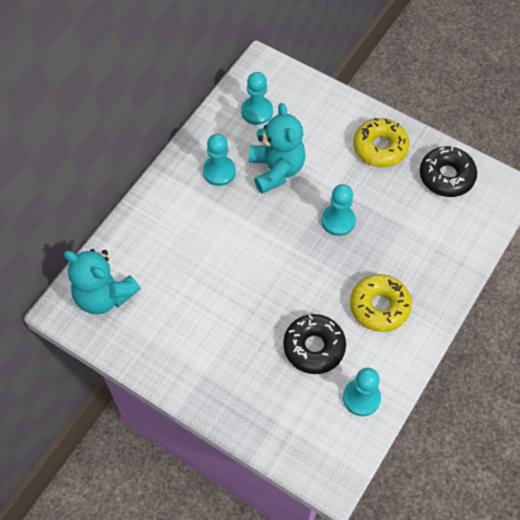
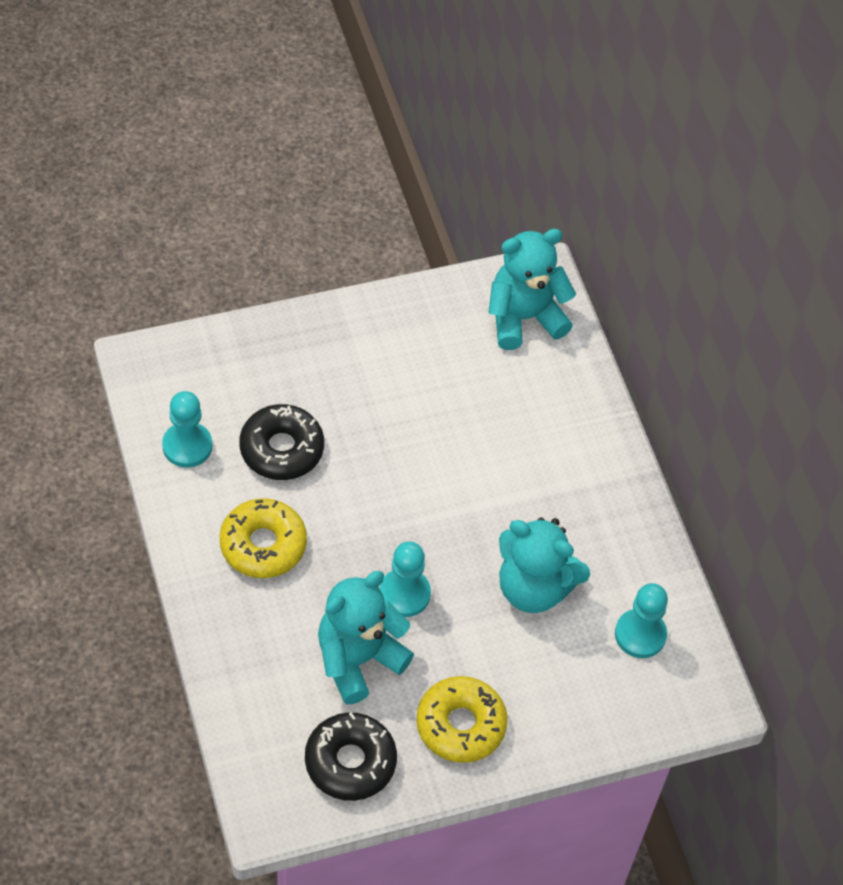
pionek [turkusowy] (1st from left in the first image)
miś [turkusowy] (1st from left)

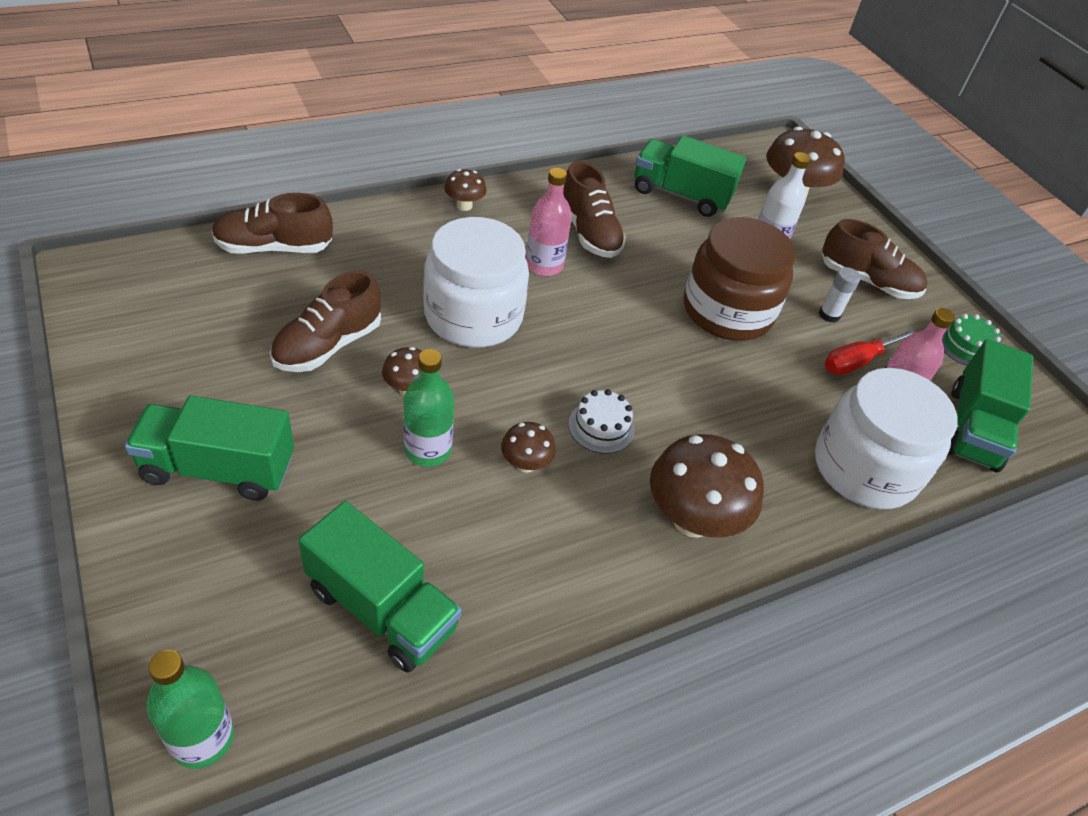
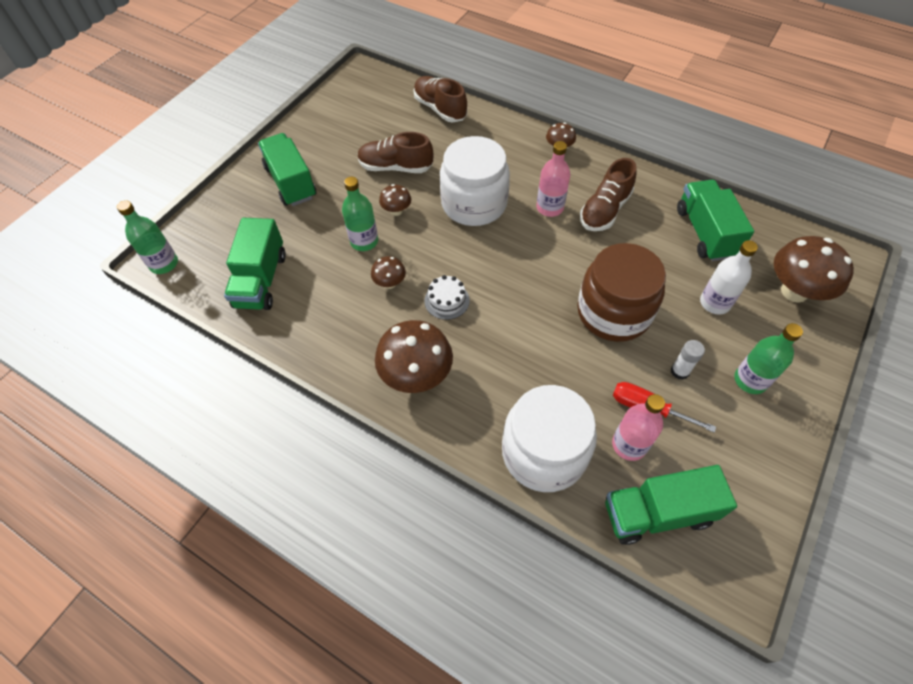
tort [zielony]
butelka [zielony] (3rd from left)

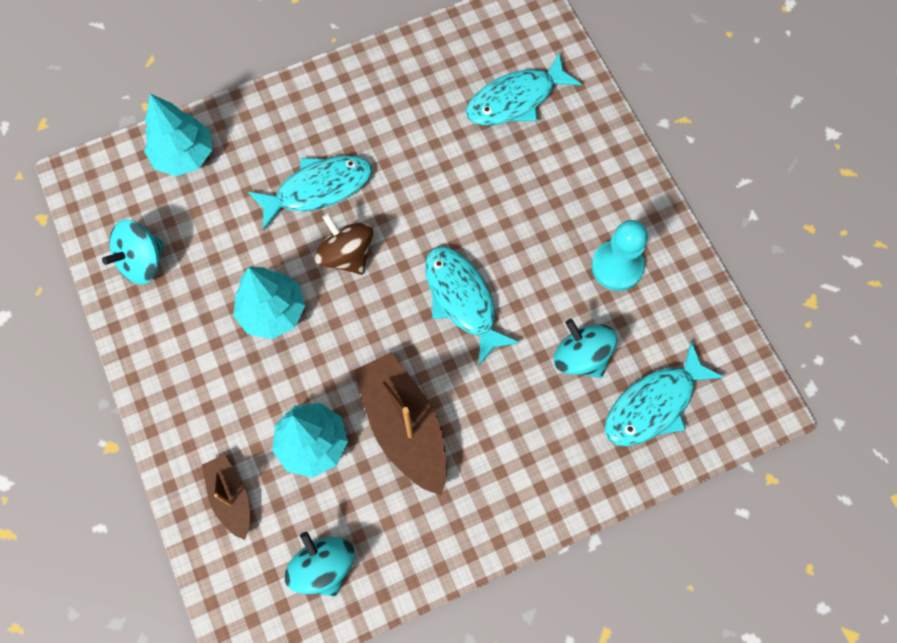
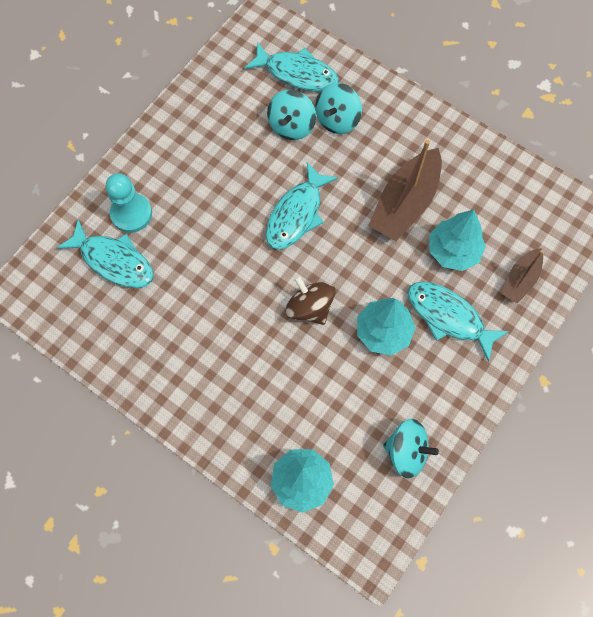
ryba [turkusowy] (4th from left)
bączek [turkusowy] (2nd from left)
pionek [turkusowy]
bączek [brązowy]

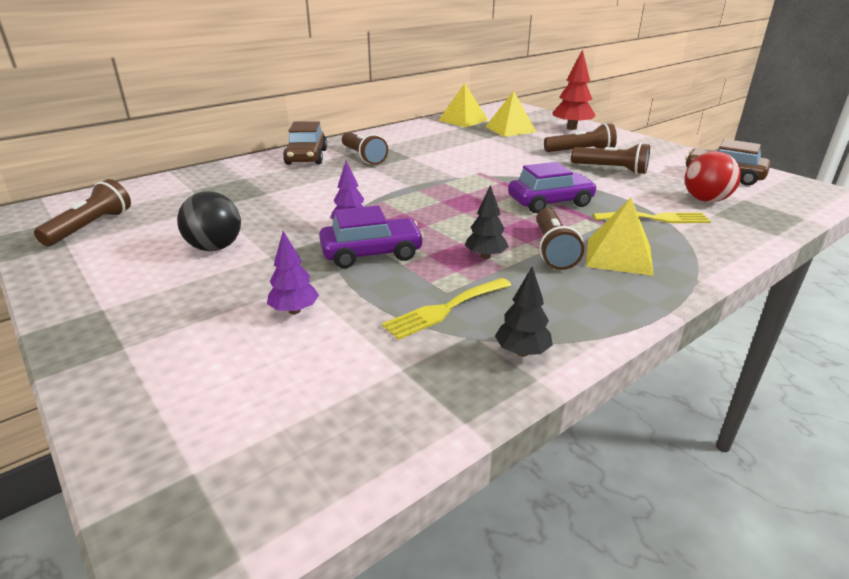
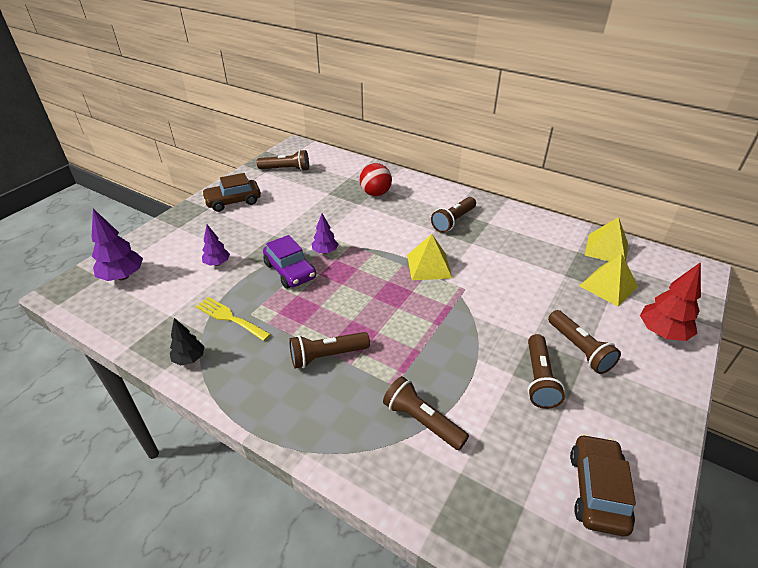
piłka [czarny]
drzewko [czarny] (1st from left in the first image)
samochód [fioletowy] (2nd from left in the first image)
drzewko [fioletowy] (1st from left)
samochód [brązowy] (1st from left)
piramida [żółty] (1st from left)
piłka [czerwony]
latarka [brązowy] (3rd from left)

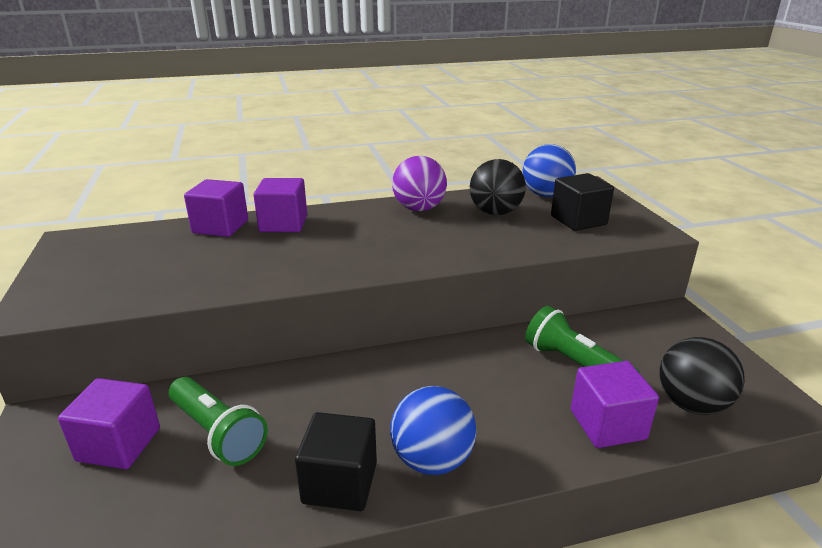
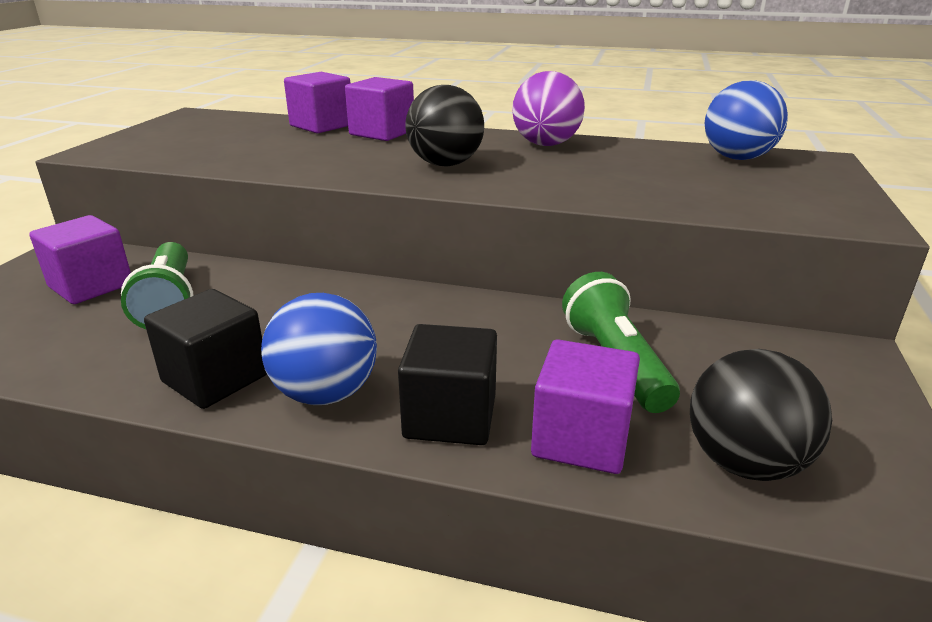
piłka [czarny] (1st from left)
sześcian [czarny] (2nd from left)

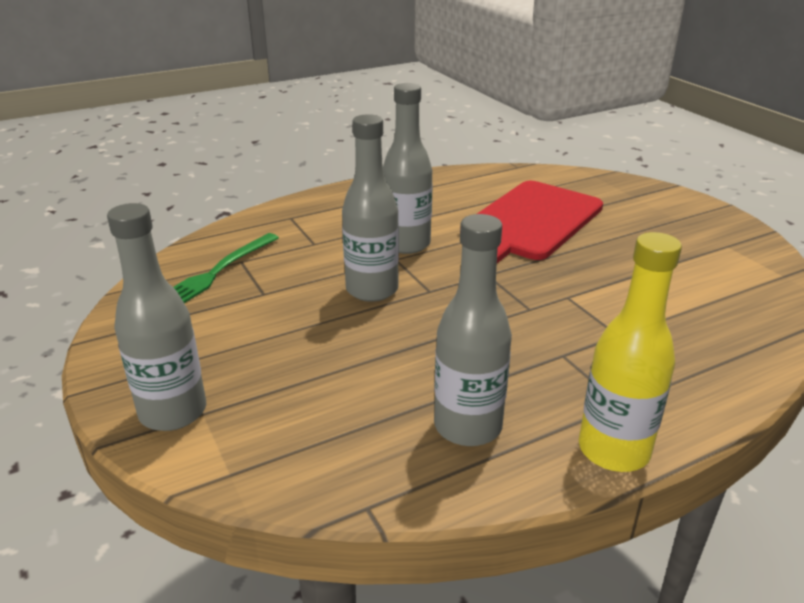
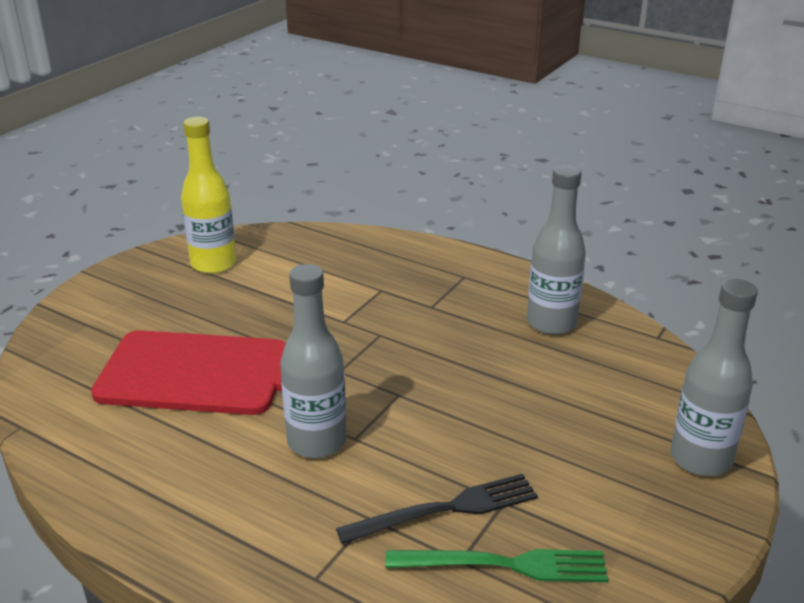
butelka [szary] (2nd from left in the first image)
widelec [czarny]
butelka [żółty]

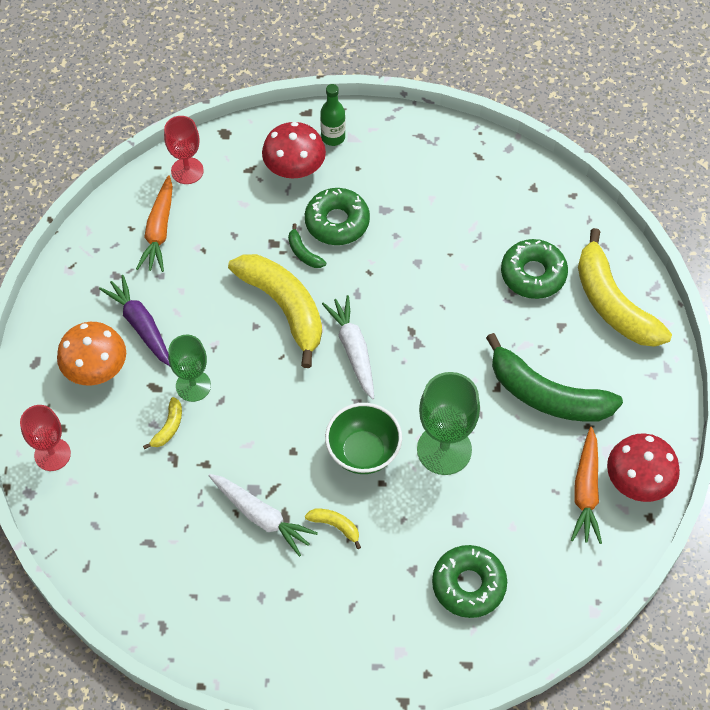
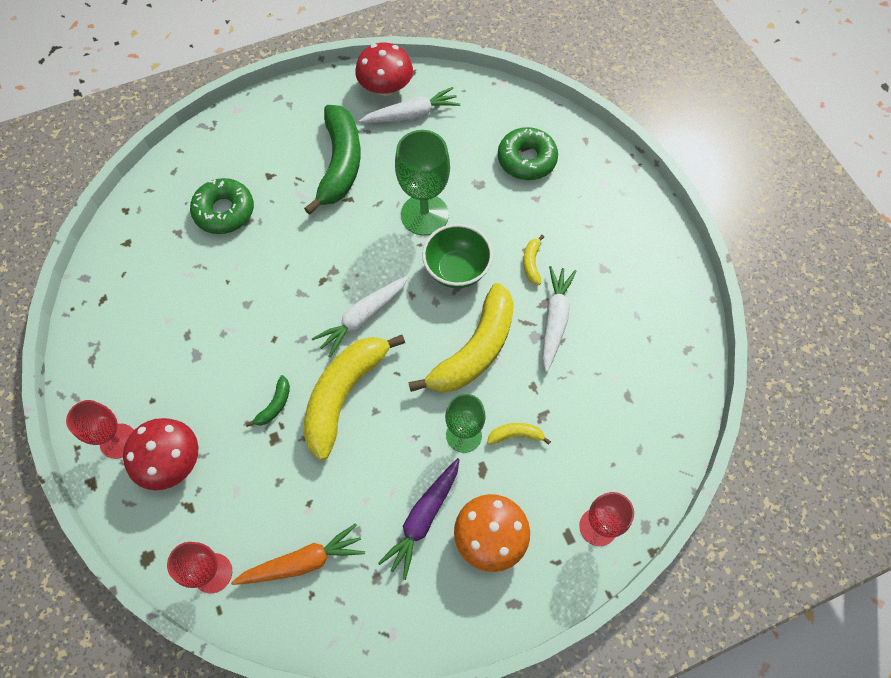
donut [zielony] (1st from left in the first image)
banan [żółty] (2nd from left)
kielich [czerwony] (1st from left)
marchewka [biały] (2nd from left)

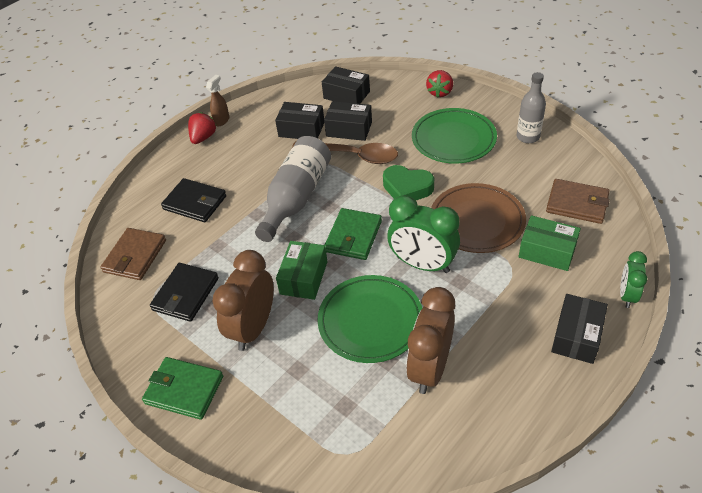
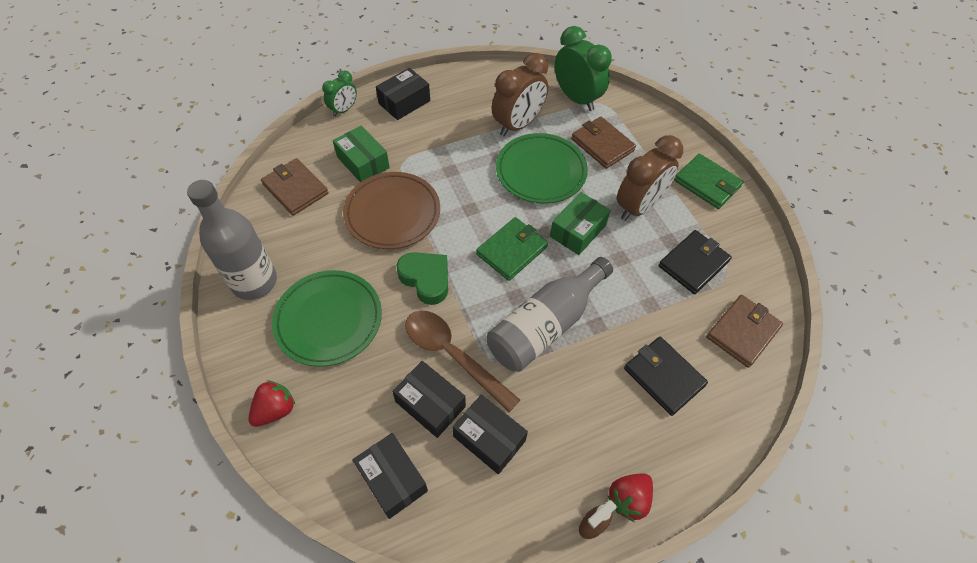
portfel [brązowy] (2nd from left)
budzik [zielony] (2nd from left)
butelka [szary] (1st from left)

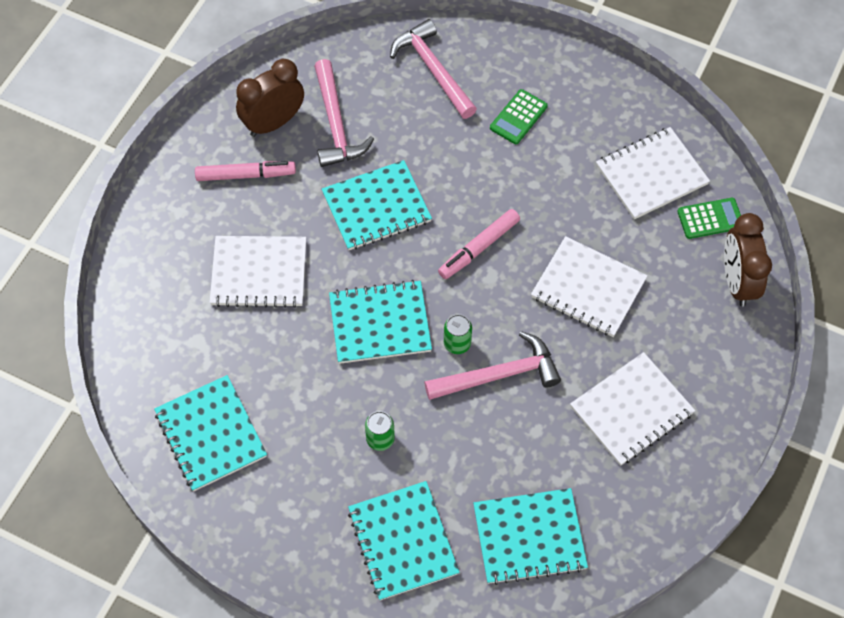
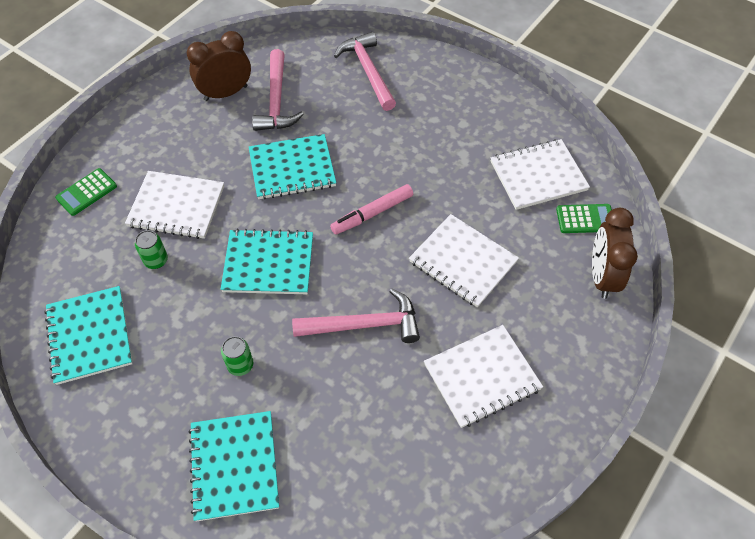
flamaster [różowy] (1st from left in the first image)
zeszyt [turkusowy] (5th from left in the first image)
puszka [zielony] (1st from left)
kalkulator [zielony] (1st from left)

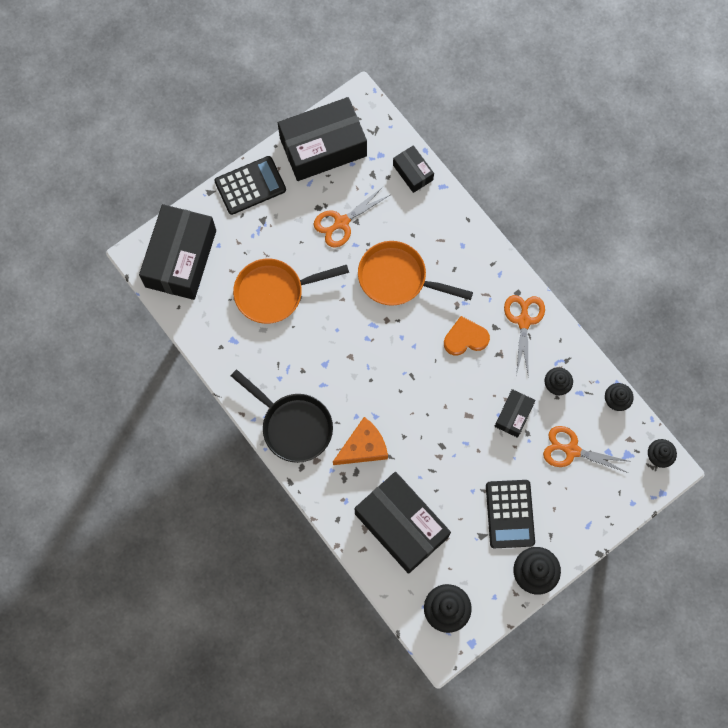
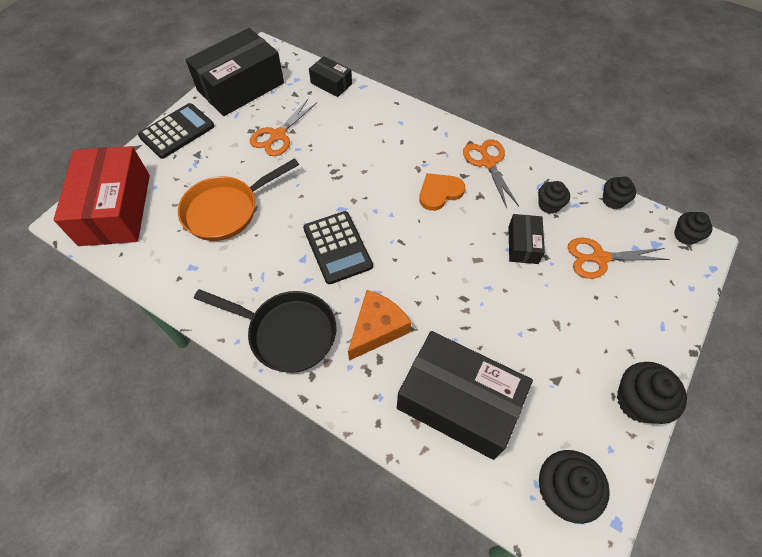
patelnia [pomarańczowy] (2nd from left in the first image)
kalkulator [czarny] (2nd from left)
pudełko [czerwony]

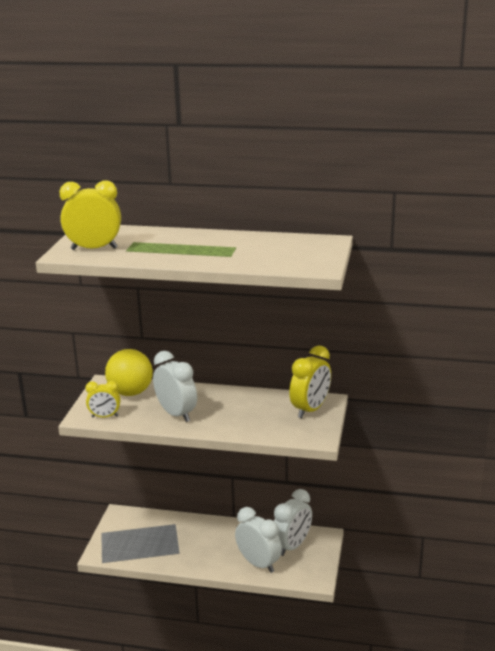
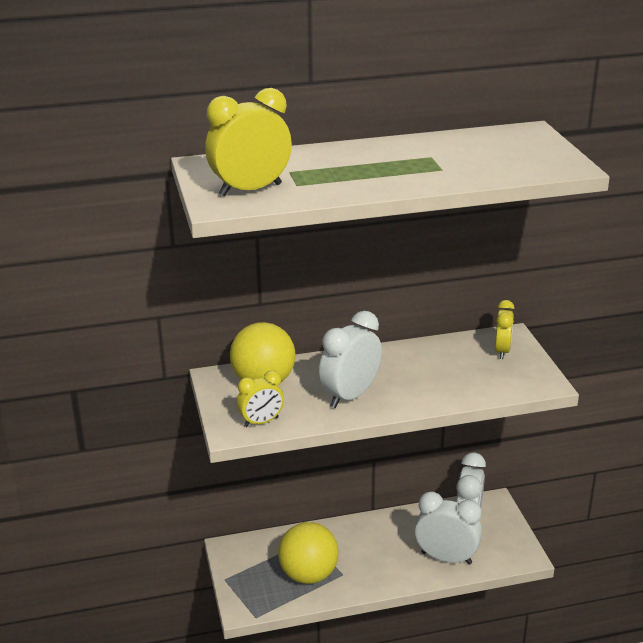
piłka [żółty] (2nd from left)
budzik [biały] (1st from left)
budzik [żółty] (3rd from left)

